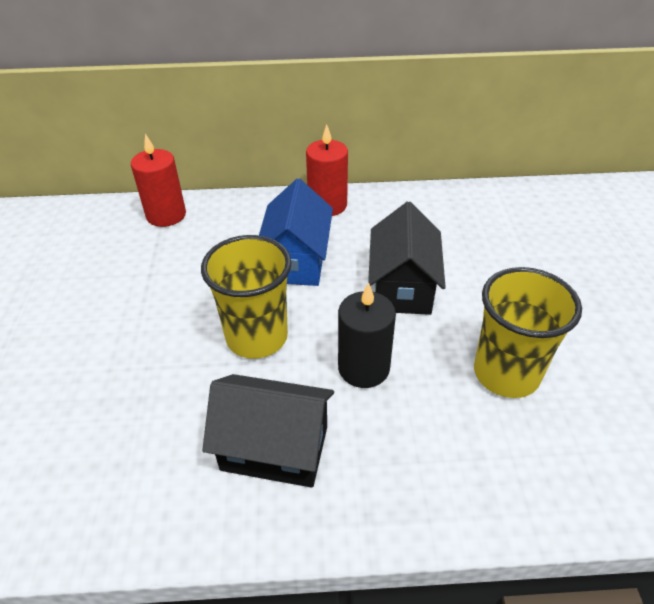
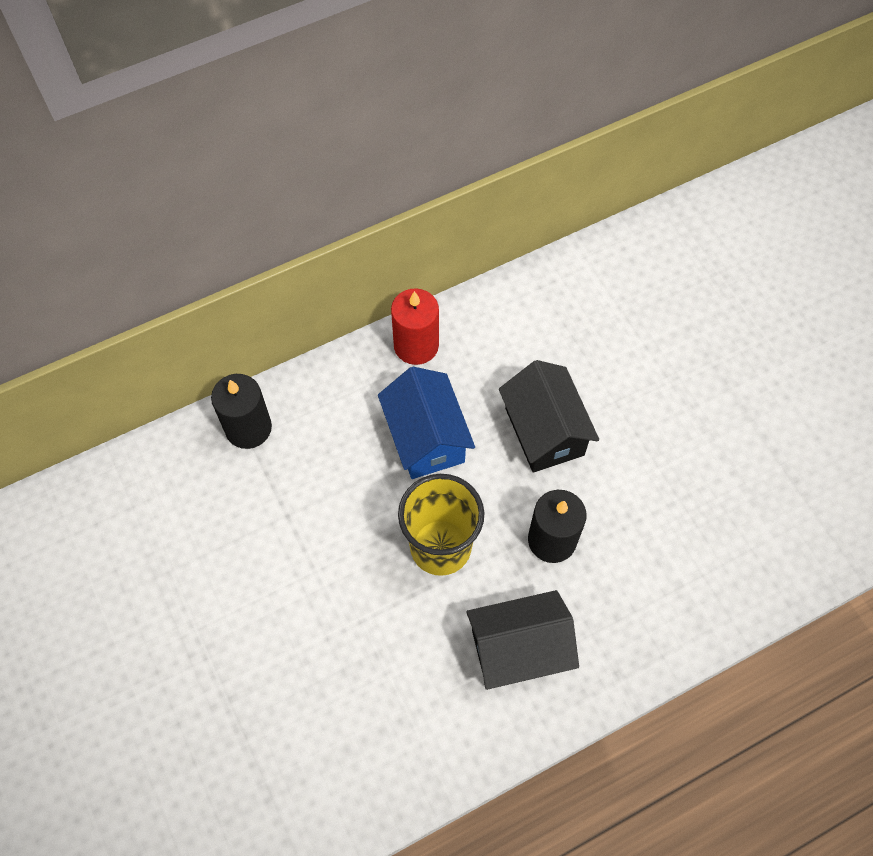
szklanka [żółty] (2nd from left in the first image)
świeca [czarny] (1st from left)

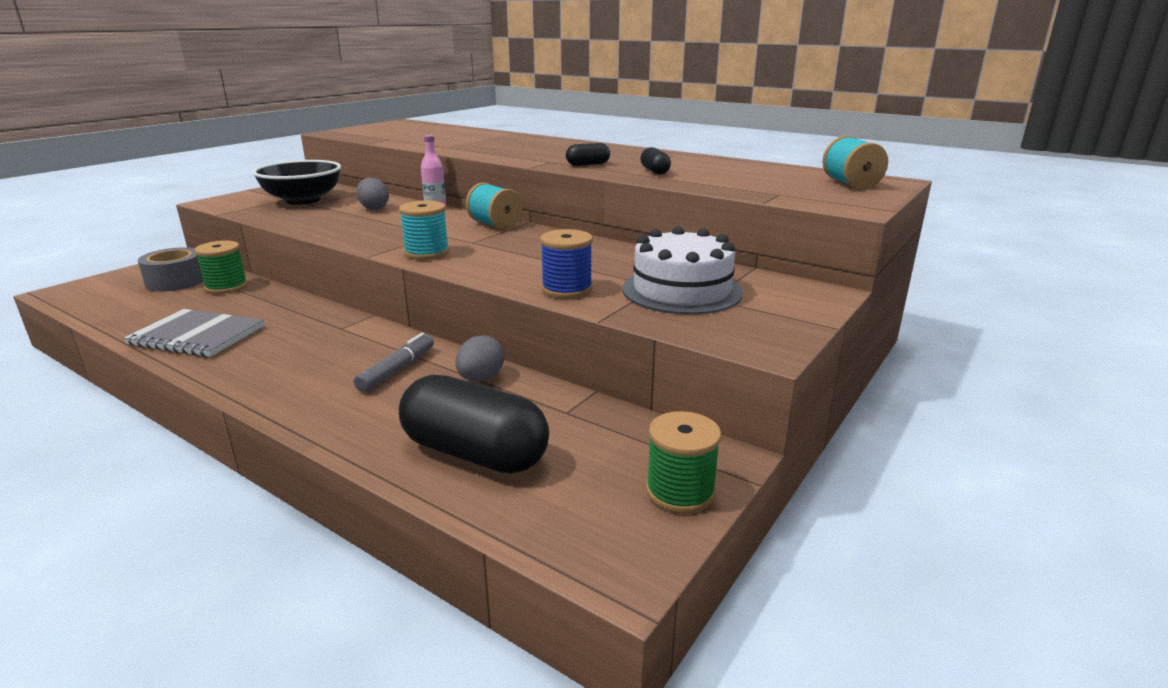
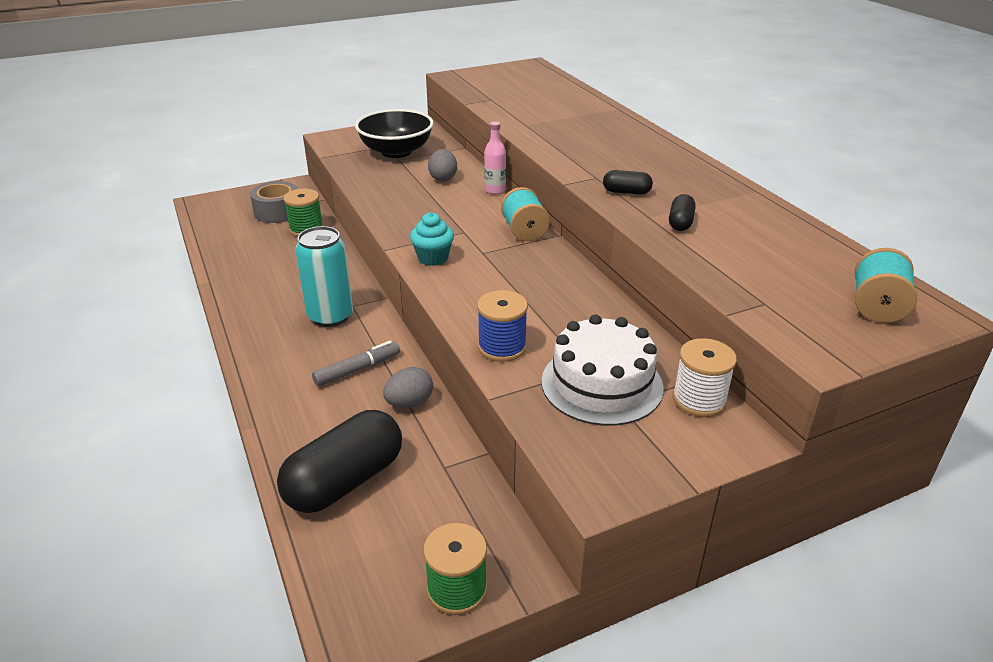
zeszyt [szary]
puszka [turkusowy]
szpulka [biały]
muffinka [turkusowy]
kapsułka [czarny] (1st from left)

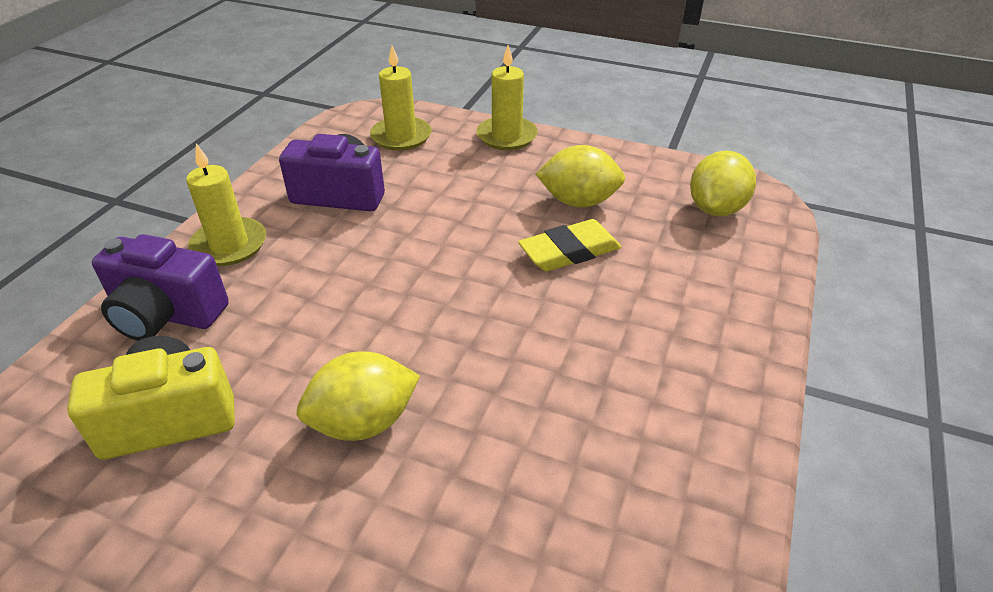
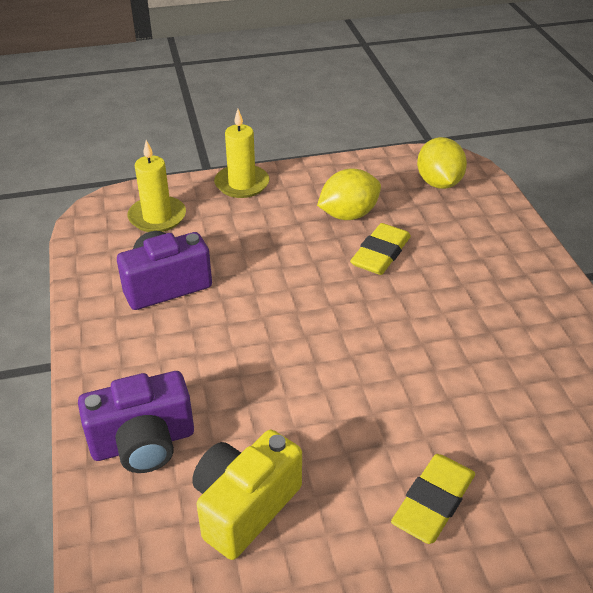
świeca [żółty] (1st from left in the first image)
cytryna [żółty] (1st from left in the first image)
gumka do mazania [żółty] (2nd from left)

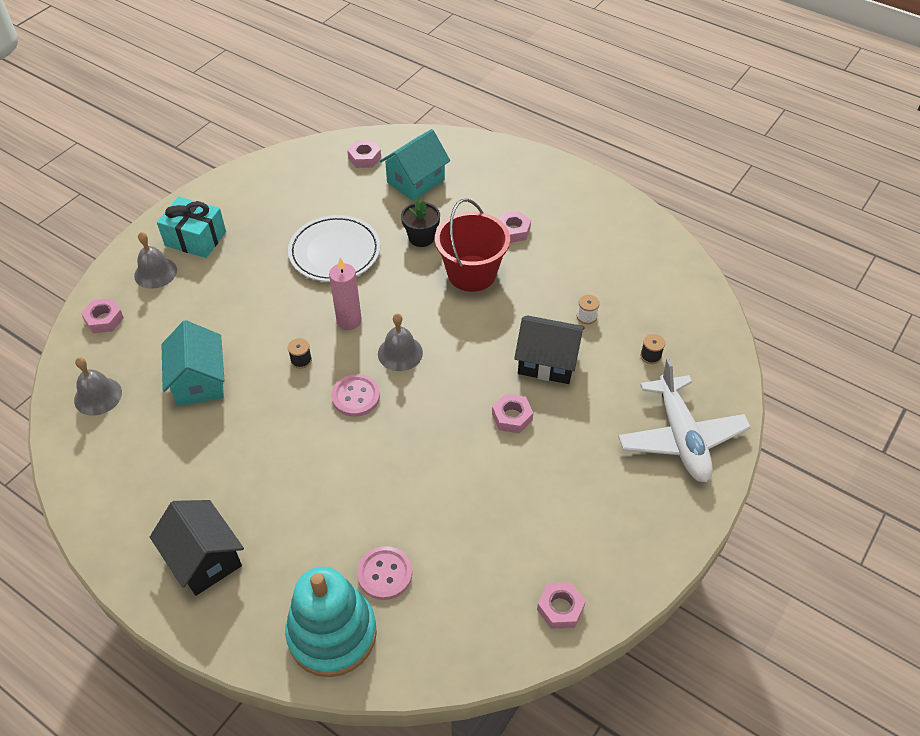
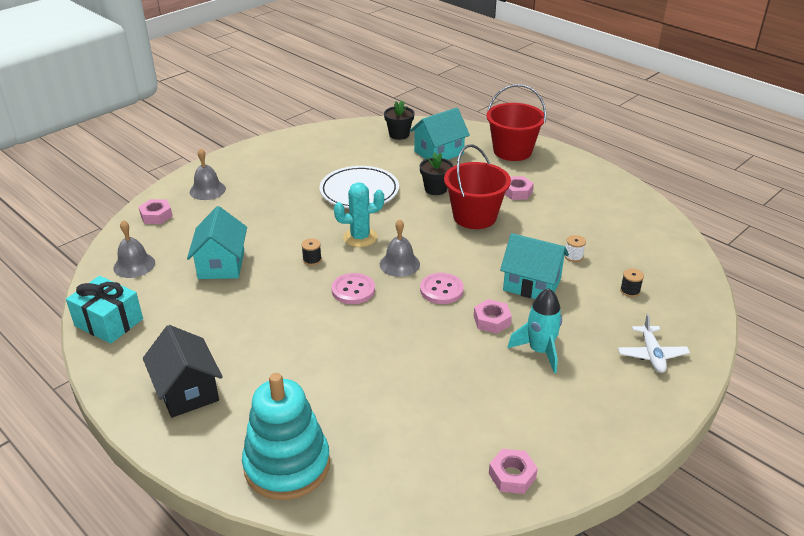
wiadro [czerwony] (2nd from left)
rakieta [turkusowy]
prezent [turkusowy]
guzik [różowy] (2nd from left)
kaktus [turkusowy]
doniczka [czarny] (1st from left)
domek [turkusowy] (3rd from left)
samolot [biały]

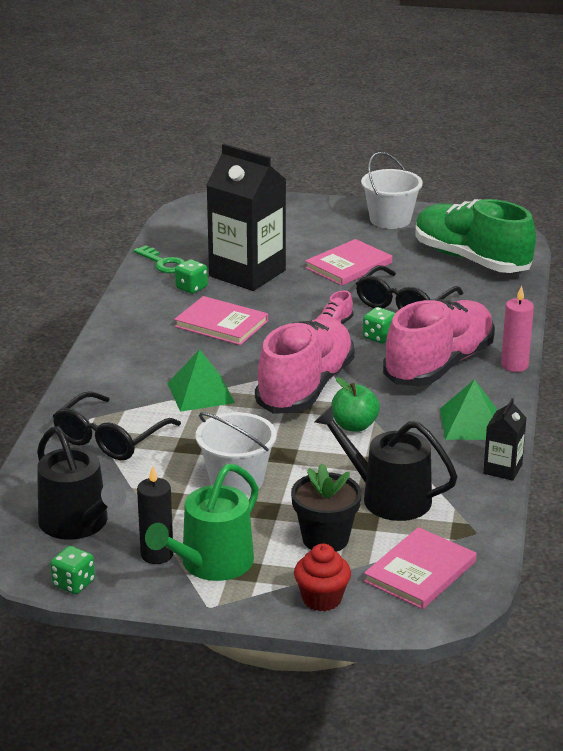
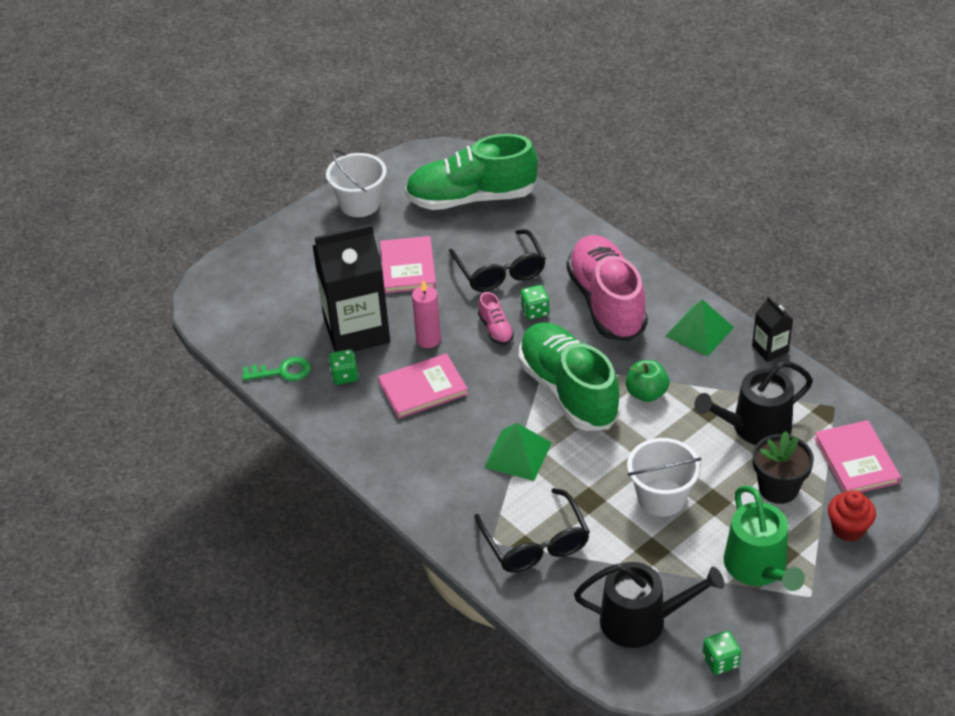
świeca [czarny]
świeca [różowy]
but [zielony] (2nd from left)

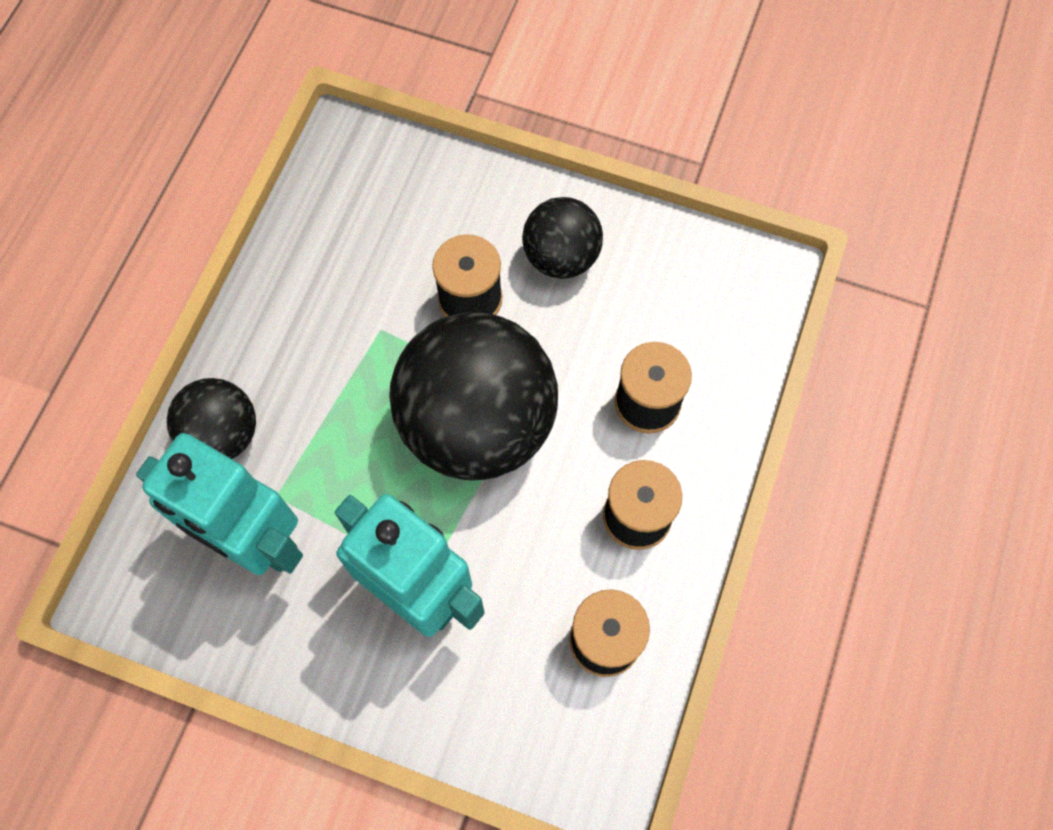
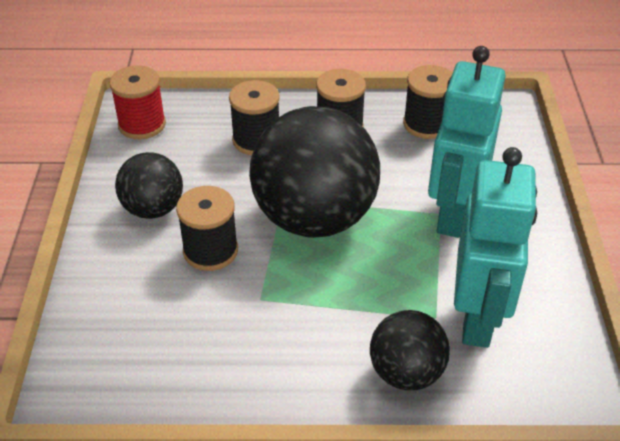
szpulka [czerwony]

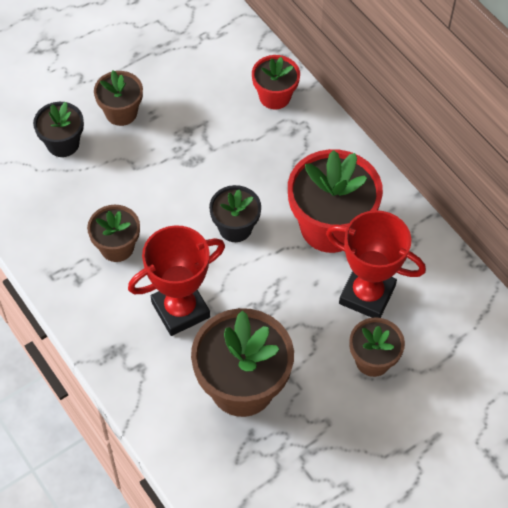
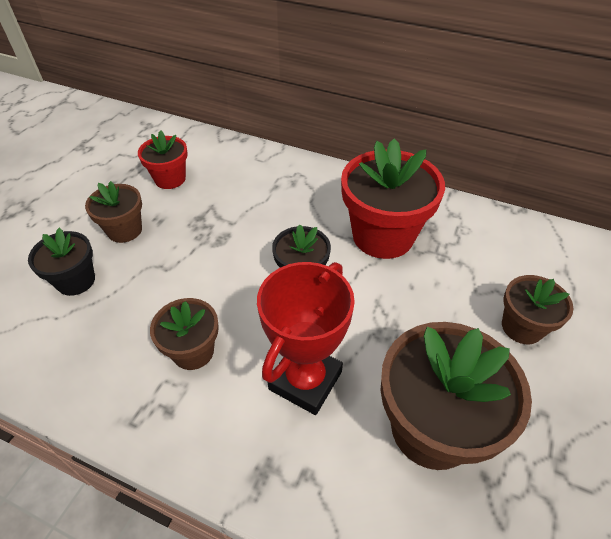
puchar [czerwony] (2nd from left in the first image)
doniczka [czerwony] (1st from left)

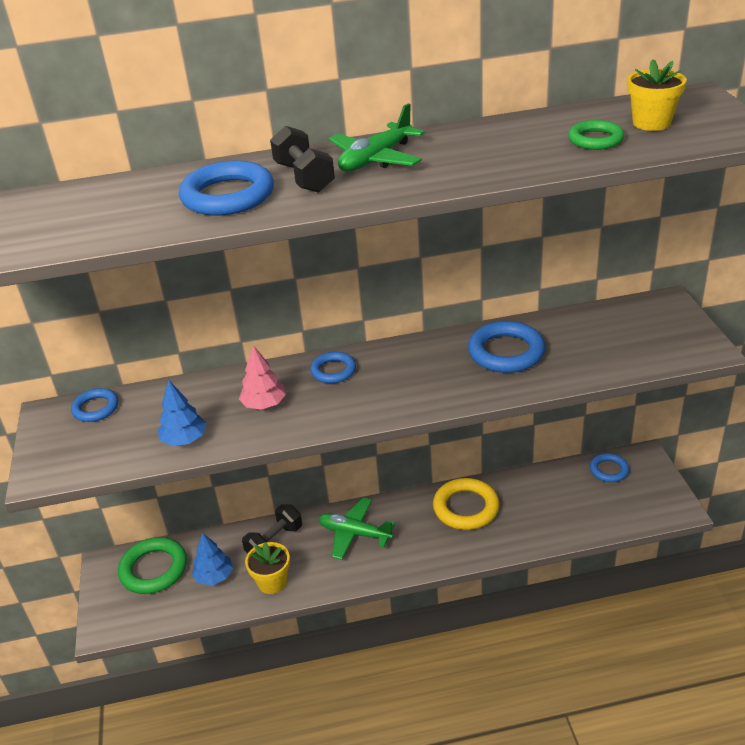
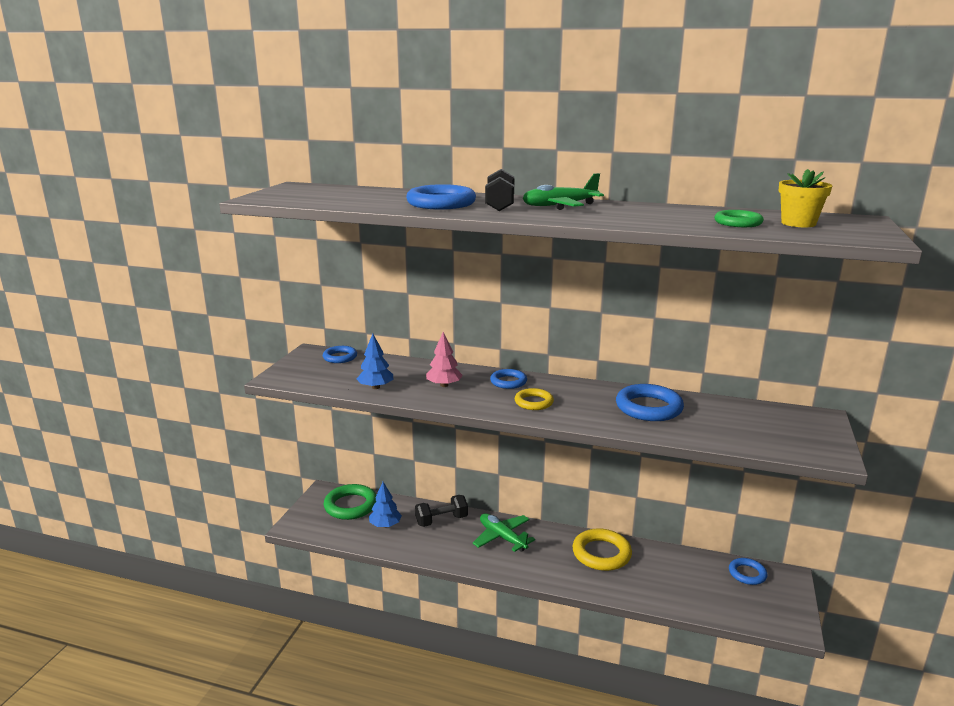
doniczka [żółty] (1st from left in the first image)
pierścień [żółty] (1st from left)

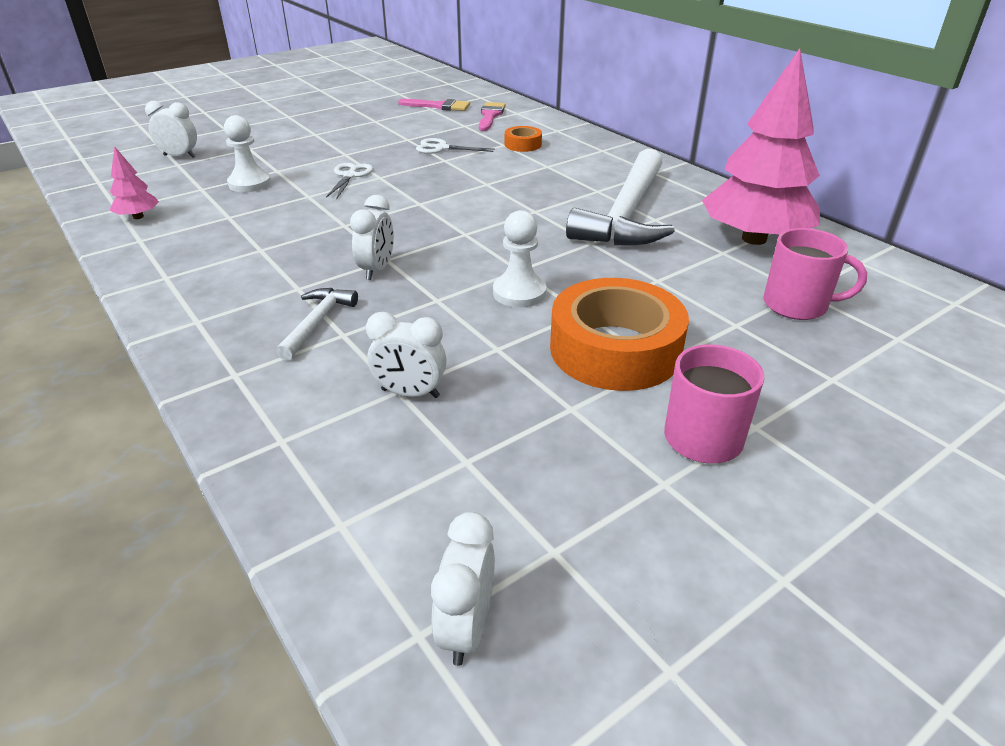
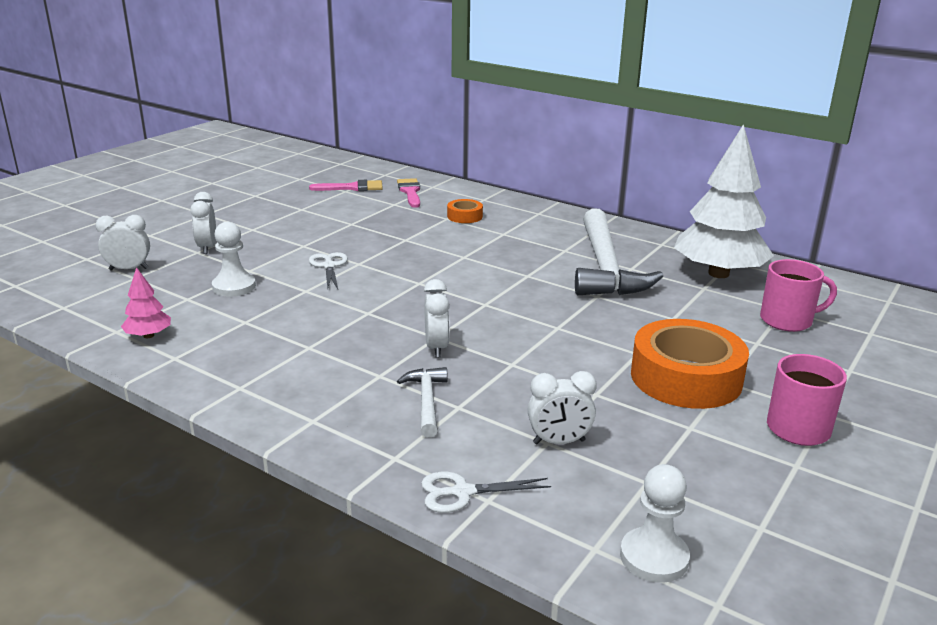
nożyczki [biały] (2nd from left)
budzik [biały] (2nd from left)
pionek [biały] (2nd from left)
drzewko [biały]

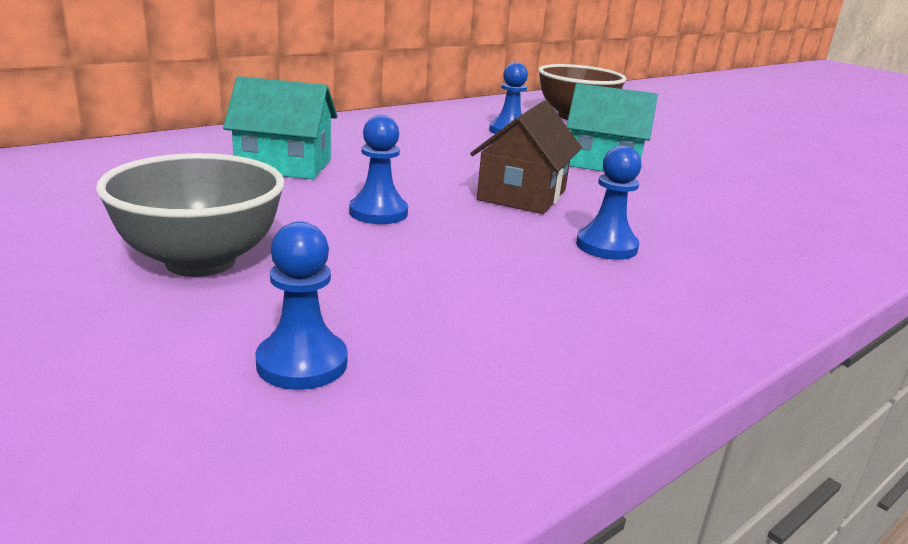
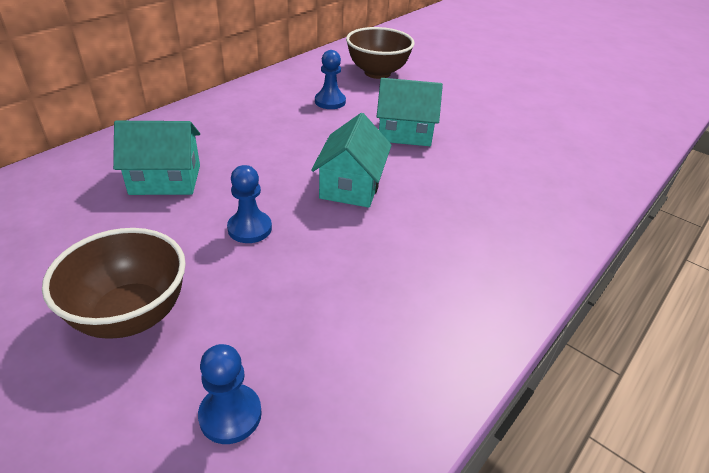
pionek [niebieski] (4th from left in the first image)
miska [brązowy] (1st from left)
domek [turkusowy] (2nd from left)

